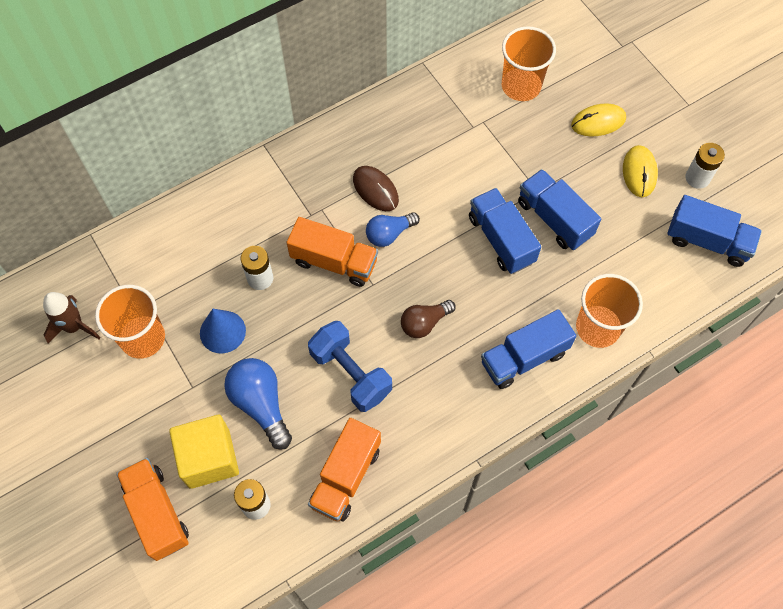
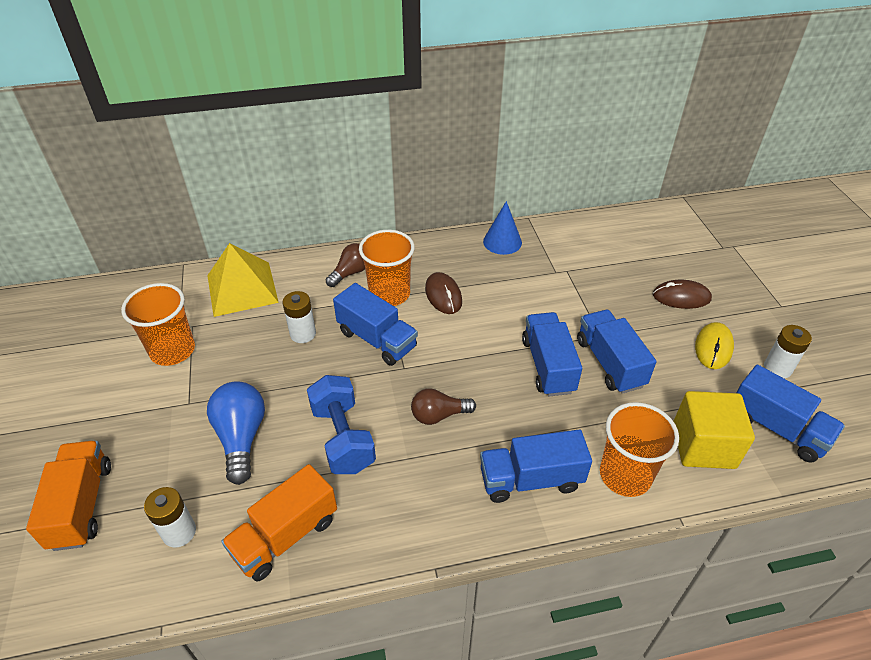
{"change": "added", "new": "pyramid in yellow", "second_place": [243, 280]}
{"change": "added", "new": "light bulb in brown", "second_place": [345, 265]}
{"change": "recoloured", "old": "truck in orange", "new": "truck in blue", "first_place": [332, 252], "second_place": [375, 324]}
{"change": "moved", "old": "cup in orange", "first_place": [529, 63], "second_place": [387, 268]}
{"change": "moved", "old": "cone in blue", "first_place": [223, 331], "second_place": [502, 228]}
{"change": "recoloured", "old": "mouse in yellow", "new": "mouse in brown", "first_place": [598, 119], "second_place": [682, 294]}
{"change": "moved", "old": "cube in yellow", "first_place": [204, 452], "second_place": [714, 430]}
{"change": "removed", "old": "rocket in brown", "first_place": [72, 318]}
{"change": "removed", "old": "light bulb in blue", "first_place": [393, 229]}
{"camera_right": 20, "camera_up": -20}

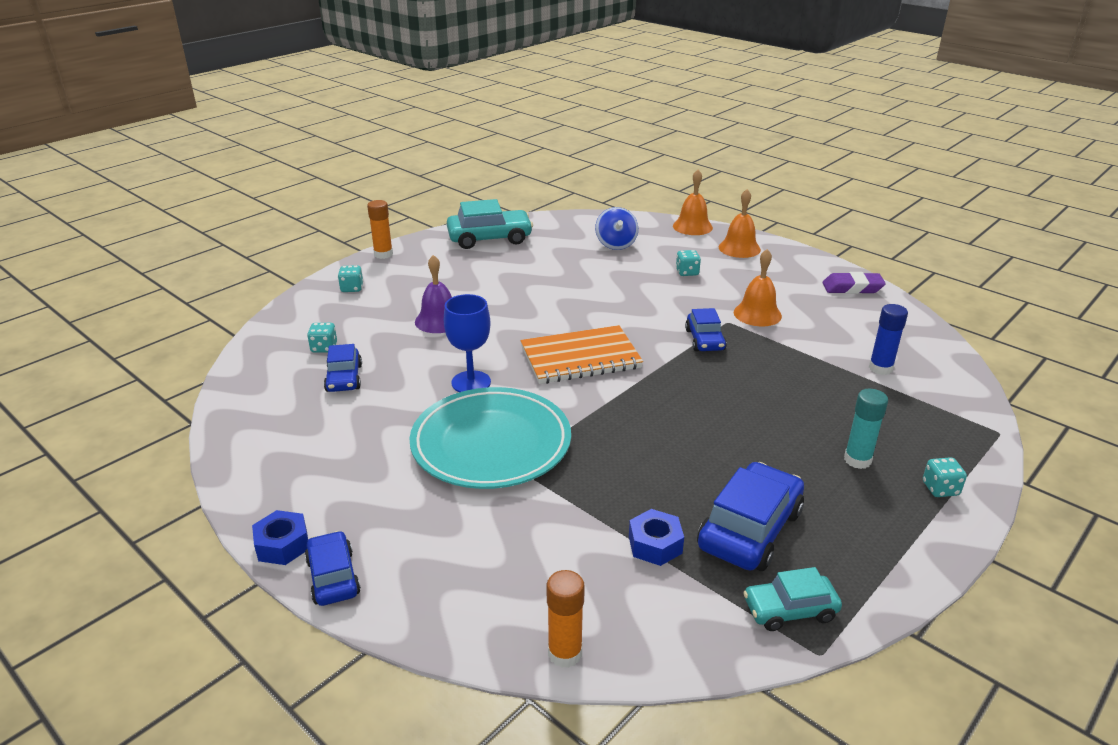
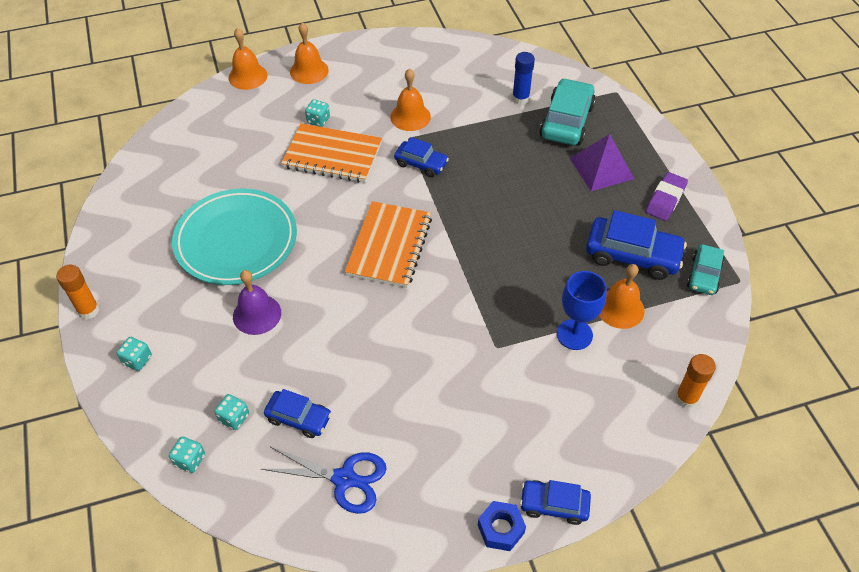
{"change": "moved", "old": "dice in turquoise", "first_place": [945, 477], "second_place": [187, 454]}
{"change": "moved", "old": "plate in turquoise", "first_place": [490, 438], "second_place": [234, 237]}
{"change": "added", "new": "scissors in blue", "second_place": [323, 480]}
{"change": "added", "new": "notebook in orange", "second_place": [331, 153]}
{"change": "moved", "old": "car in turquoise", "first_place": [490, 224], "second_place": [567, 111]}
{"change": "moved", "old": "goblet in blue", "first_place": [467, 343], "second_place": [582, 310]}
{"change": "replaced", "old": "glue stick in turquoise", "new": "pyramid in purple", "first_place": [866, 429], "second_place": [602, 162]}
{"change": "turned", "old": "car in blue", "first_place": [750, 516], "second_place": [636, 245], "degrees": 135}
{"change": "replaced", "old": "nut in blue", "new": "bell in orange", "first_place": [656, 537], "second_place": [622, 296]}
{"change": "moved", "old": "eraser in purple", "first_place": [854, 283], "second_place": [667, 196]}
{"change": "removed", "old": "spinning top in blue", "first_place": [616, 228]}
{"camera_right": -60, "camera_up": 20}

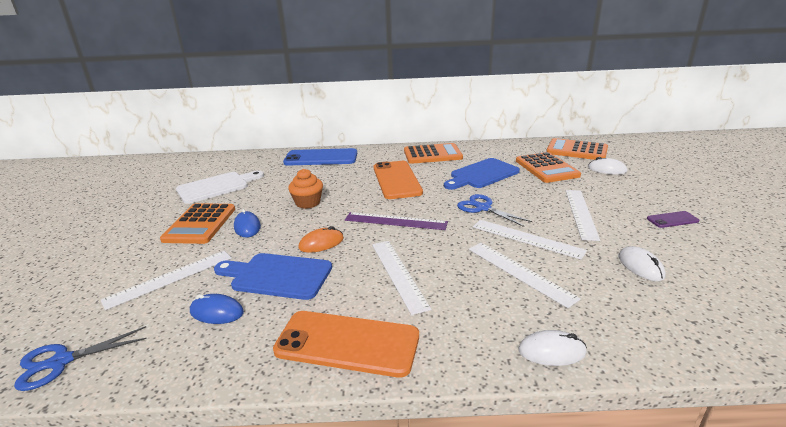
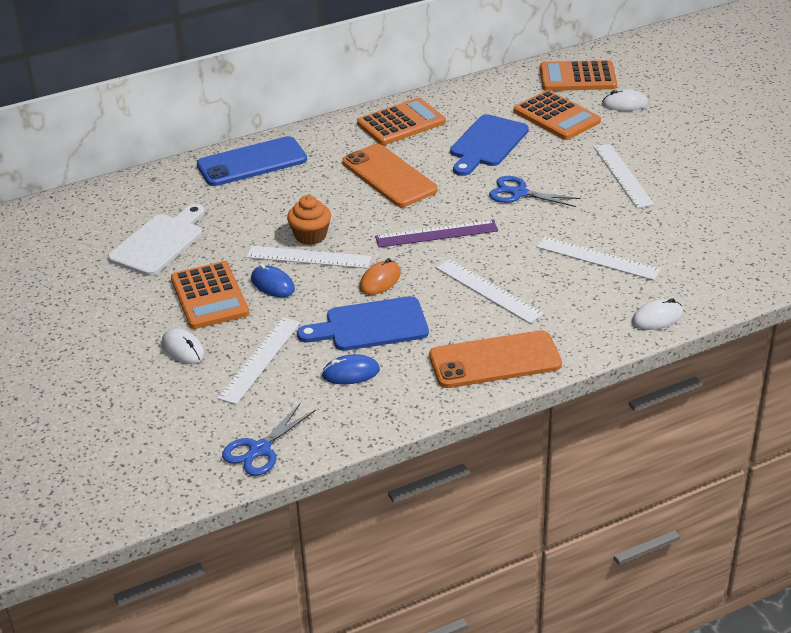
{"change": "moved", "old": "mouse in white", "first_place": [642, 263], "second_place": [183, 346]}
{"change": "moved", "old": "ruler in white", "first_place": [530, 240], "second_place": [309, 257]}
{"change": "removed", "old": "phone in purple", "first_place": [673, 219]}
{"camera_right": -25, "camera_up": 10}

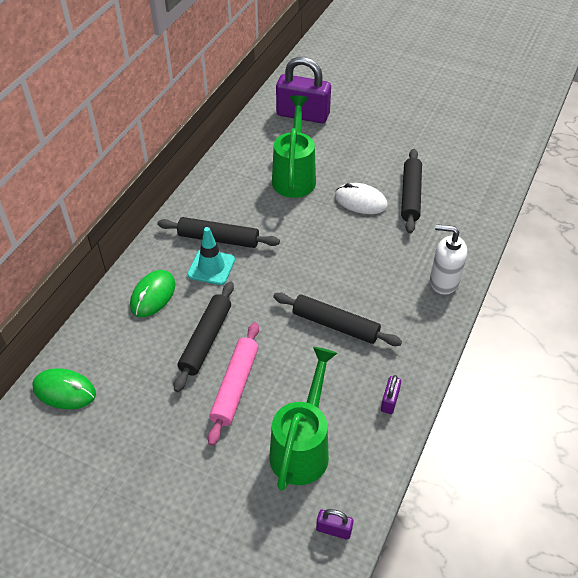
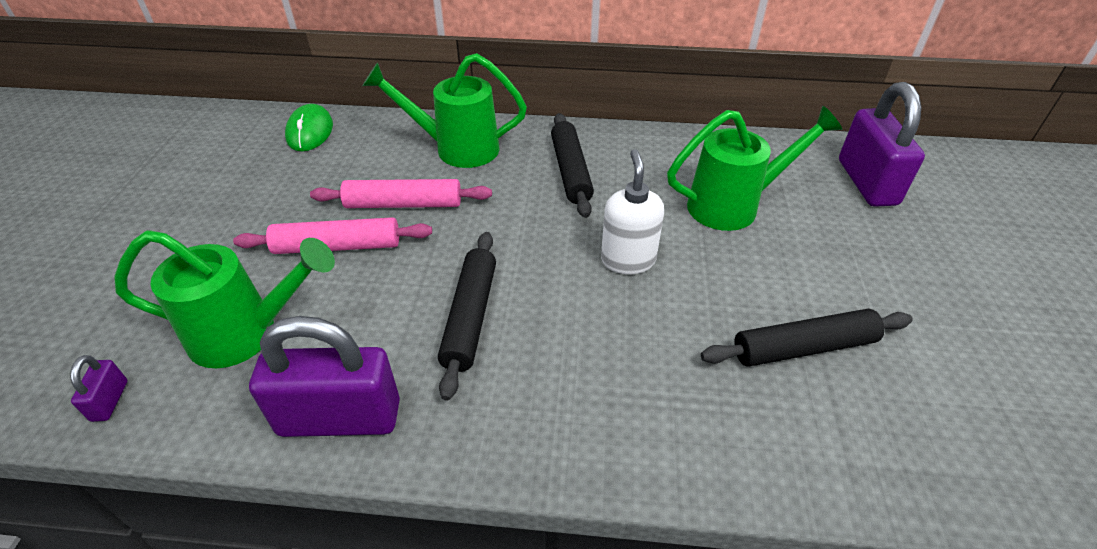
{"change": "resized", "old": "padlock in purple", "first_place": [391, 394], "second_place": [324, 376], "factor": 2.31}
{"change": "recoloured", "old": "rolling pin in black", "new": "rolling pin in pink", "first_place": [204, 336], "second_place": [401, 193]}
{"change": "replaced", "old": "mouse in green", "new": "watering can in green", "first_place": [152, 293], "second_place": [445, 110]}
{"change": "moved", "old": "soap dispenser in white", "first_place": [448, 259], "second_place": [632, 211]}
{"change": "removed", "old": "traffic cone in turquoise", "first_place": [211, 256]}
{"change": "removed", "old": "mouse in white", "first_place": [361, 198]}
{"camera_right": 70, "camera_up": -5}

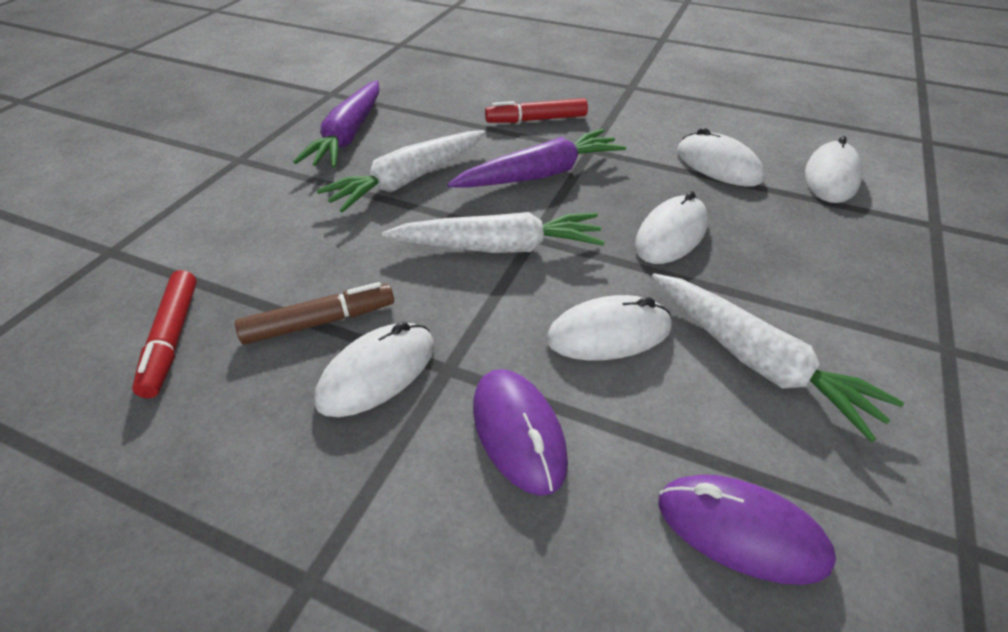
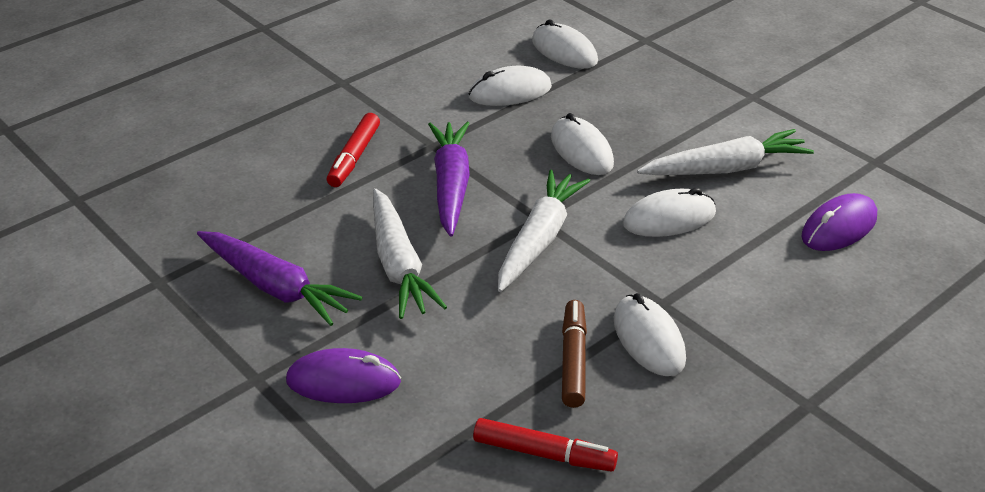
{"change": "moved", "old": "mouse in purple", "first_place": [520, 432], "second_place": [343, 375]}
{"change": "turned", "old": "mouse in white", "first_place": [609, 328], "second_place": [669, 212], "degrees": 60}
{"camera_right": -65, "camera_up": -5}

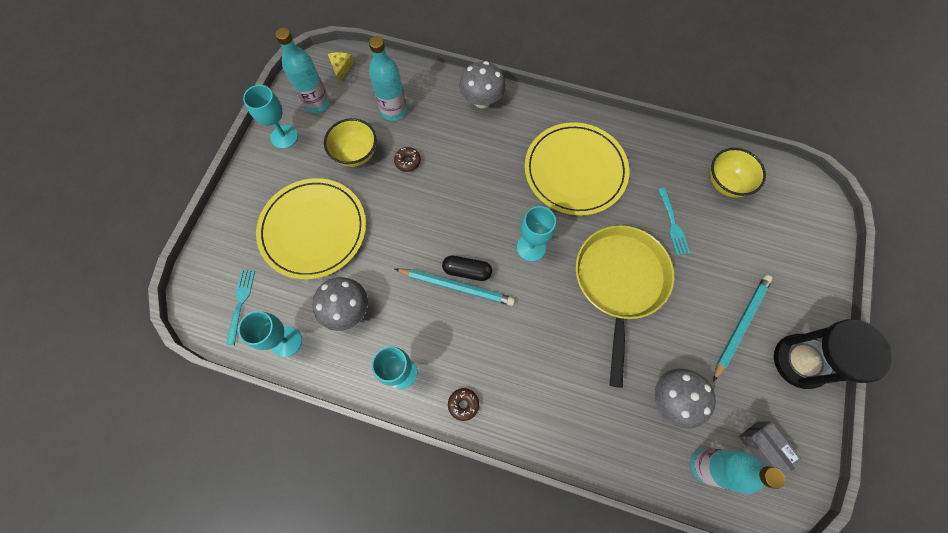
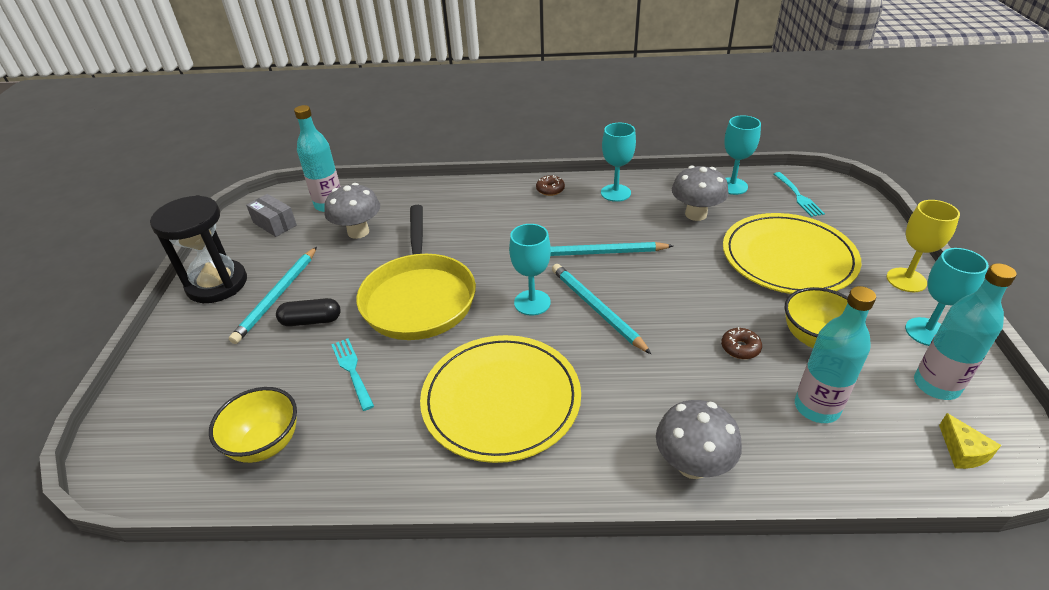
{"change": "moved", "old": "capsule in black", "first_place": [467, 268], "second_place": [308, 312]}
{"change": "added", "new": "pencil in turquoise", "second_place": [601, 309]}
{"change": "added", "new": "goblet in yellow", "second_place": [923, 246]}
{"camera_right": 165, "camera_up": -30}

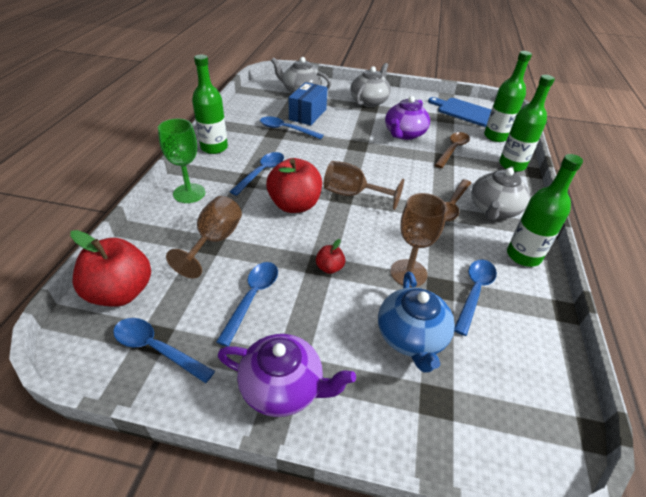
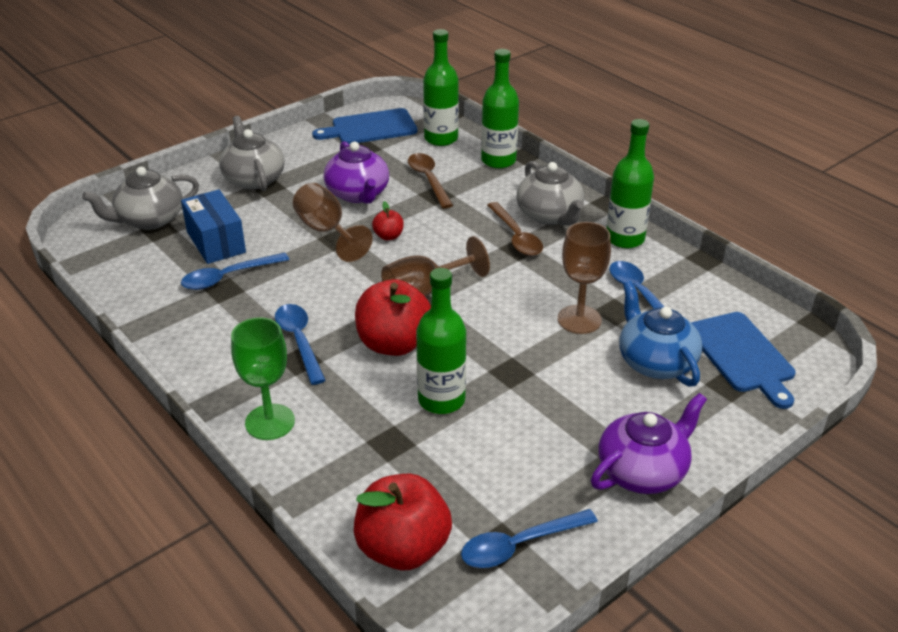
{"change": "moved", "old": "goblet in brown", "first_place": [204, 237], "second_place": [333, 222]}
{"change": "moved", "old": "apple in red", "first_place": [330, 256], "second_place": [388, 220]}
{"change": "moved", "old": "bottle in green", "first_place": [210, 104], "second_place": [441, 341]}
{"change": "turned", "old": "teapot in blue", "first_place": [416, 322], "second_place": [660, 334], "degrees": -150}
{"change": "added", "new": "cutting board in blue", "second_place": [743, 360]}
{"change": "removed", "old": "spoon in blue", "first_place": [247, 304]}
{"camera_right": -50, "camera_up": -5}

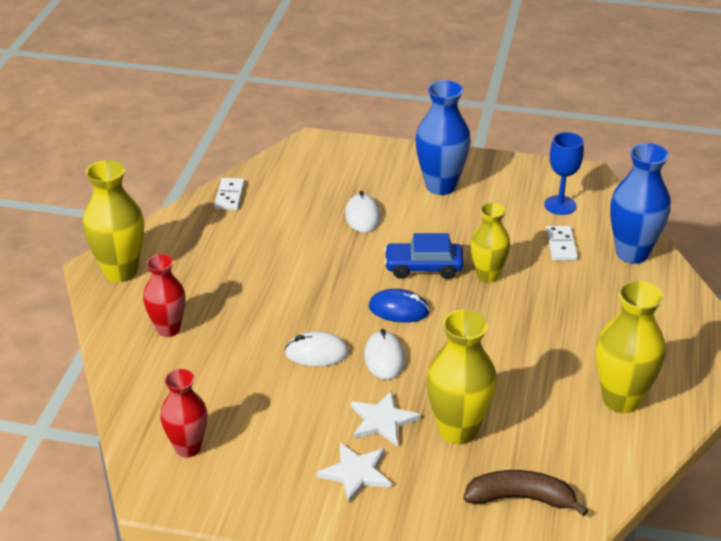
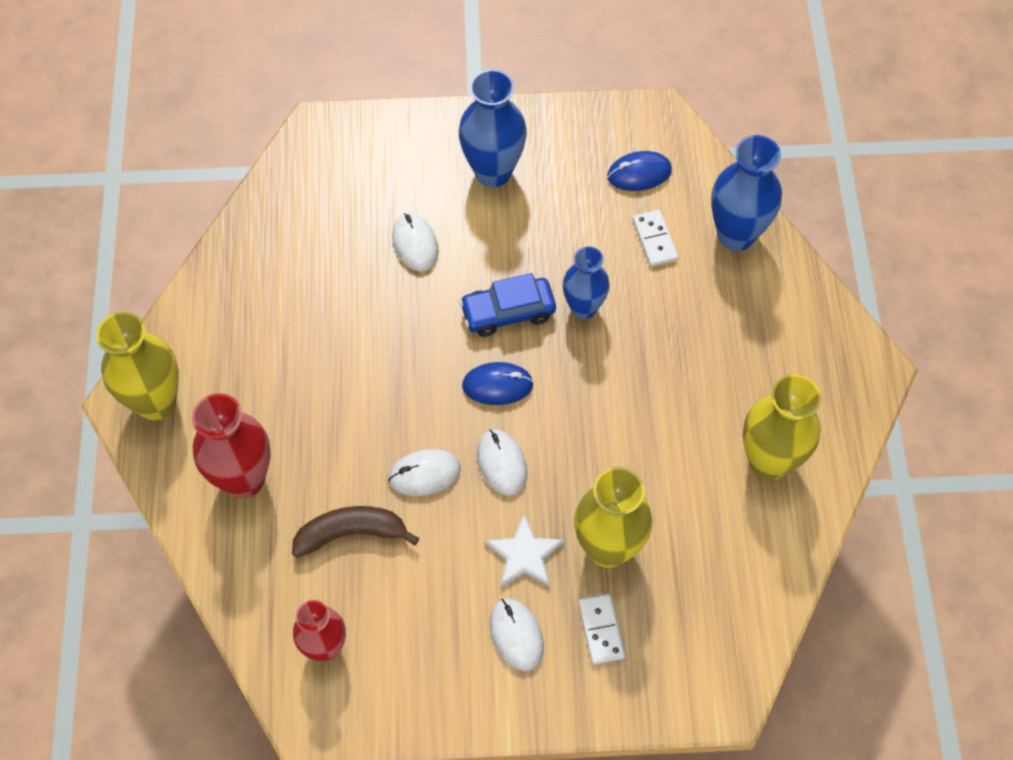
{"change": "resized", "old": "vase in red", "first_place": [164, 295], "second_place": [231, 445], "factor": 1.51}
{"change": "moved", "old": "banana in brown", "first_place": [525, 493], "second_place": [355, 532]}
{"change": "replaced", "old": "star in white", "new": "mouse in white", "first_place": [354, 473], "second_place": [516, 634]}
{"change": "recoloured", "old": "vase in yellow", "new": "vase in blue", "first_place": [490, 243], "second_place": [586, 282]}
{"change": "moved", "old": "domino in white", "first_place": [229, 194], "second_place": [601, 629]}
{"change": "replaced", "old": "goblet in blue", "new": "mouse in blue", "first_place": [564, 173], "second_place": [639, 171]}
{"camera_right": -15, "camera_up": 25}

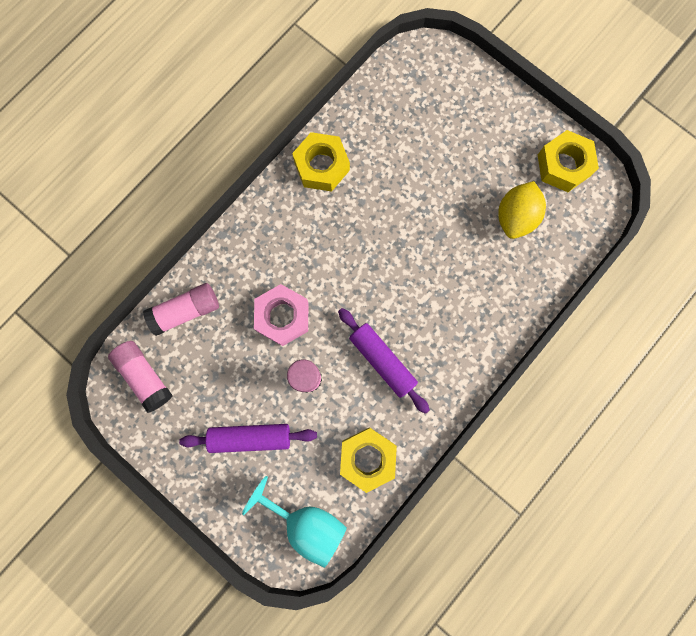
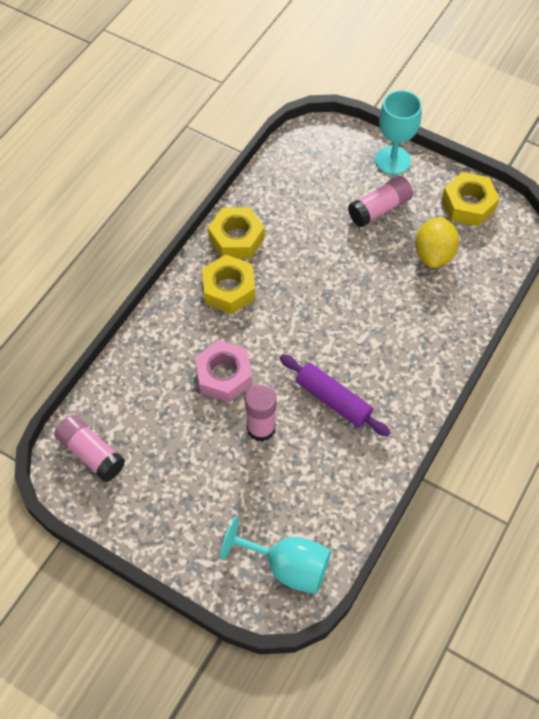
{"change": "moved", "old": "nut in yellow", "first_place": [368, 460], "second_place": [228, 284]}
{"change": "moved", "old": "glue stick in pink", "first_place": [181, 309], "second_place": [380, 201]}
{"change": "added", "new": "goblet in turquoise", "second_place": [398, 132]}
{"change": "removed", "old": "rolling pin in purple", "first_place": [248, 438]}
{"camera_right": -10, "camera_up": -20}

